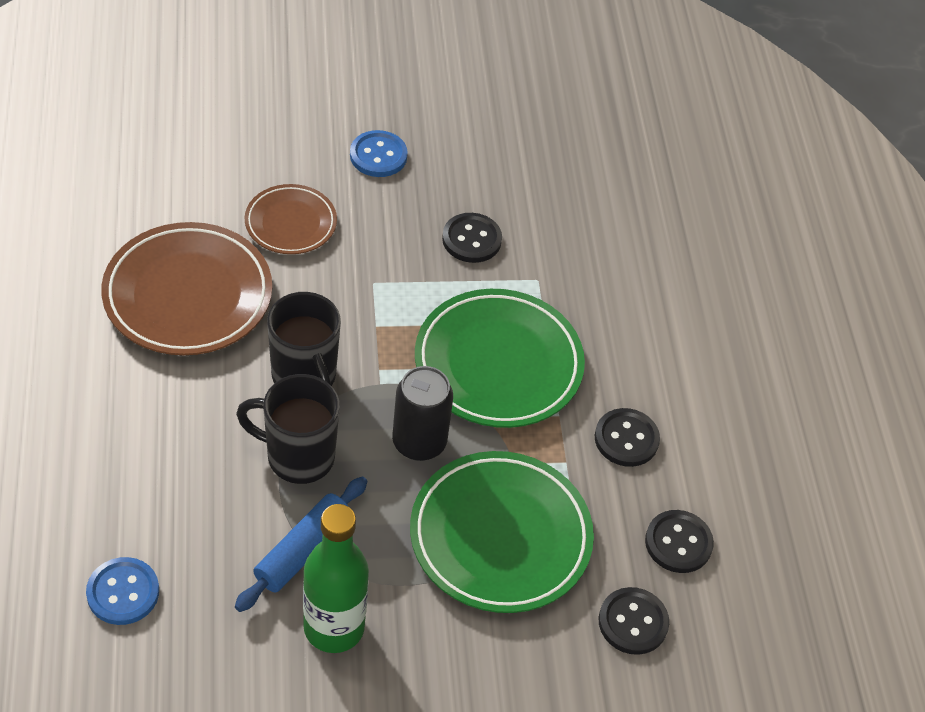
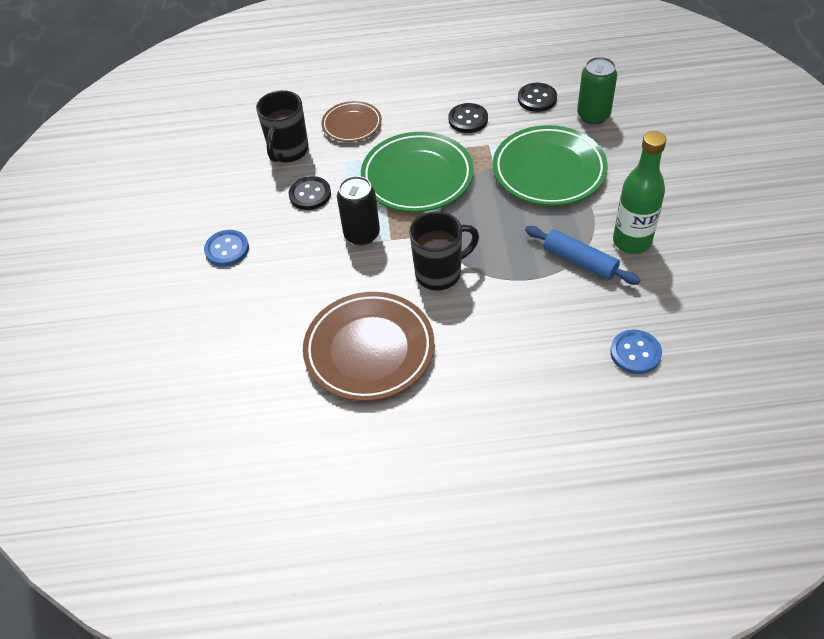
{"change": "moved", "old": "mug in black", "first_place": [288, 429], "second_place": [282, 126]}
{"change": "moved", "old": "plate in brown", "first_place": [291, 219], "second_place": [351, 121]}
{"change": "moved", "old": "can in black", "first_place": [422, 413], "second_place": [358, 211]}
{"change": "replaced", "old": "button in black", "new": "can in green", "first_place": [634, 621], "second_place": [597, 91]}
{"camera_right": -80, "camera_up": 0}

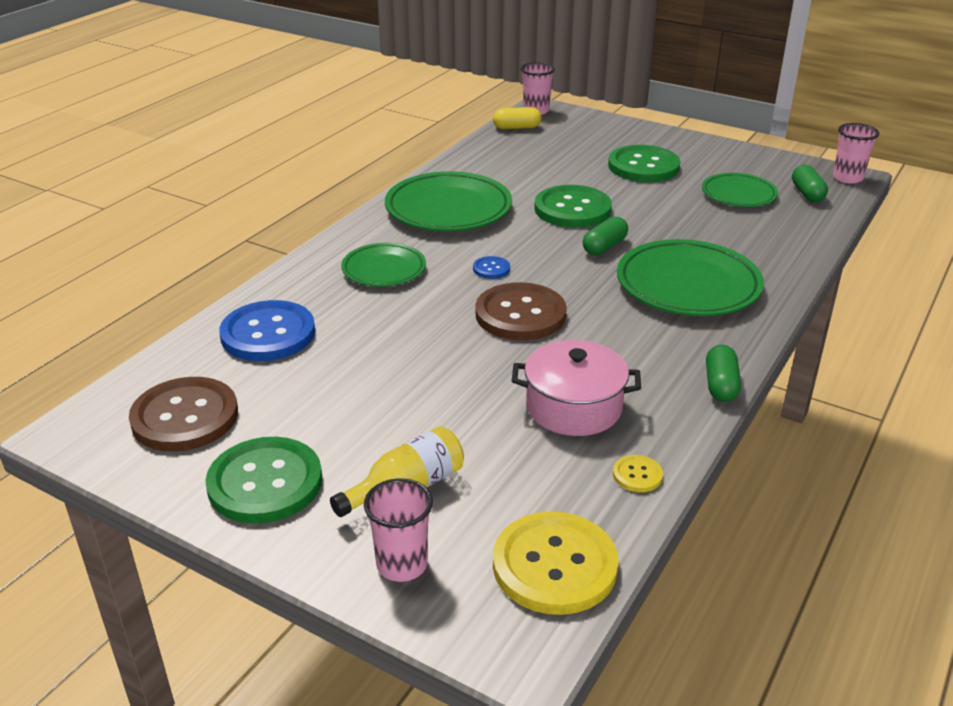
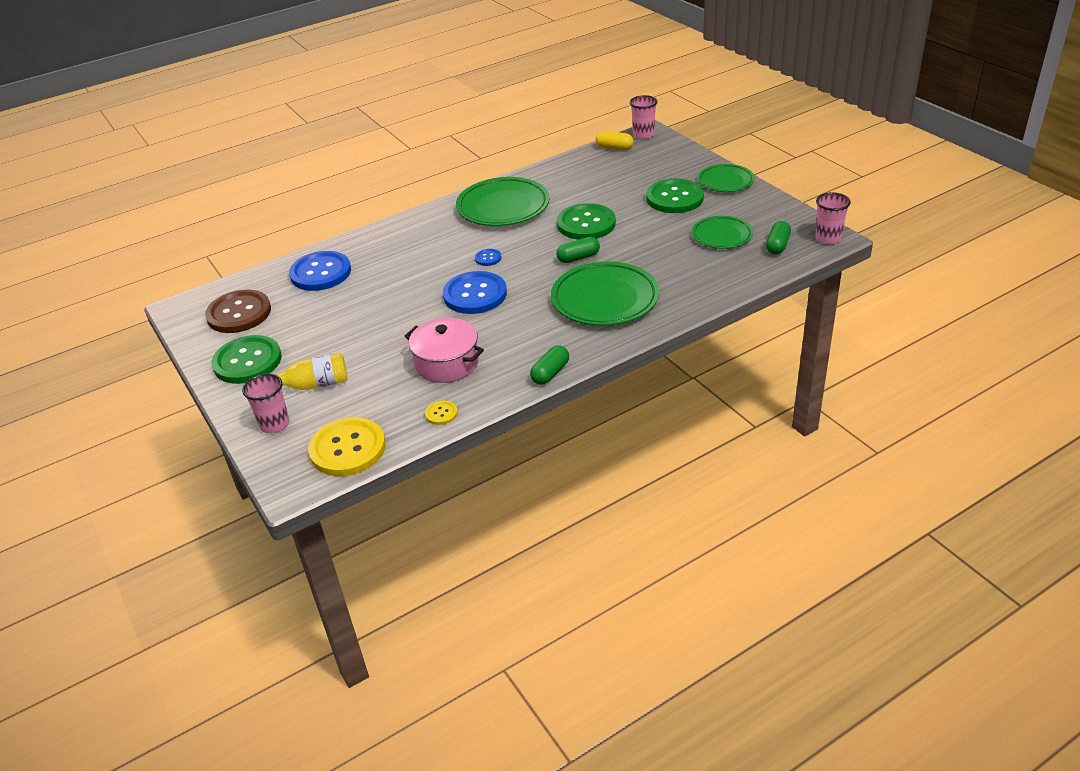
{"change": "recoloured", "old": "button in brown", "new": "button in blue", "first_place": [521, 311], "second_place": [475, 292]}
{"change": "moved", "old": "plate in green", "first_place": [383, 264], "second_place": [726, 178]}
{"camera_right": 30, "camera_up": 5}

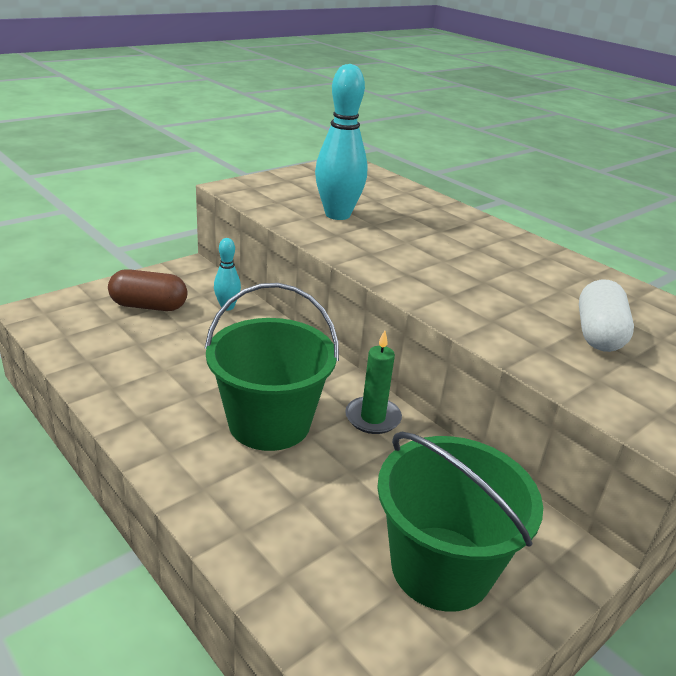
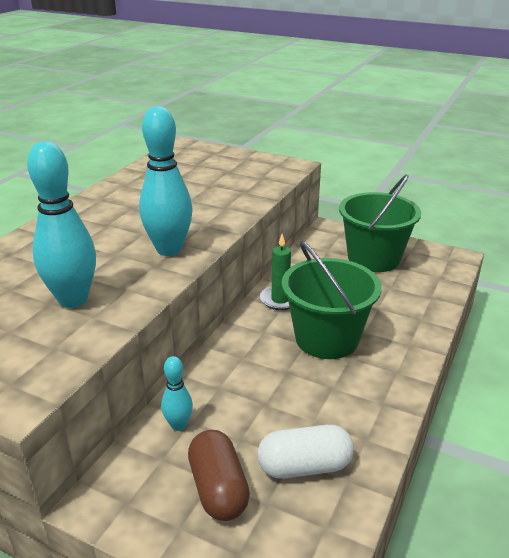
{"change": "added", "new": "bowling pin in turquoise", "second_place": [165, 181]}
{"change": "moved", "old": "capsule in white", "first_place": [606, 315], "second_place": [305, 452]}
{"camera_right": -110, "camera_up": 0}

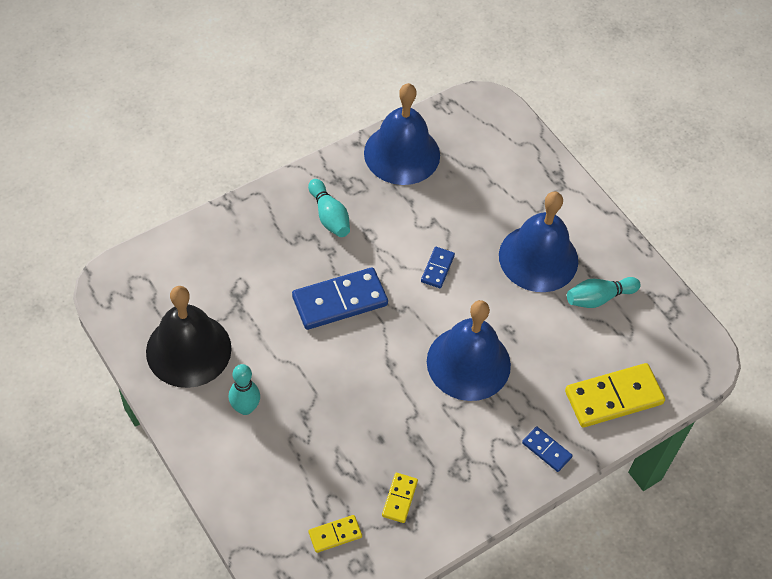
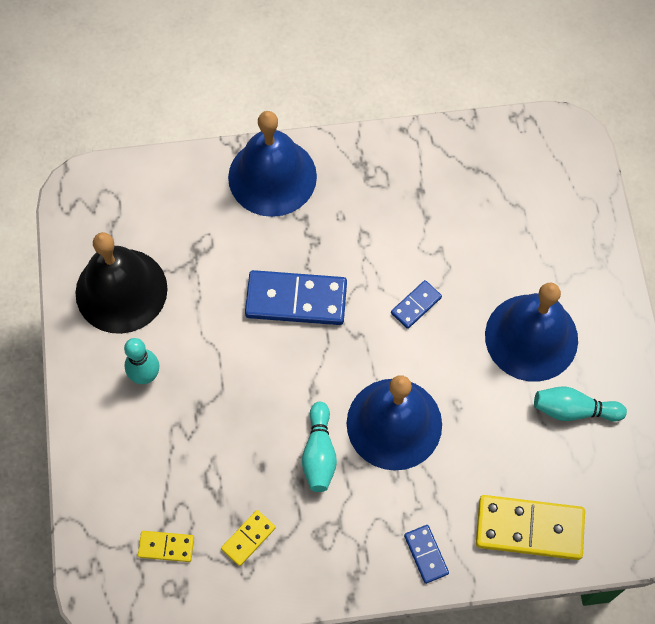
{"change": "moved", "old": "bell in blue", "first_place": [402, 134], "second_place": [272, 164]}
{"change": "moved", "old": "bowling pin in turquoise", "first_place": [329, 208], "second_place": [319, 447]}
{"camera_right": 30, "camera_up": 10}

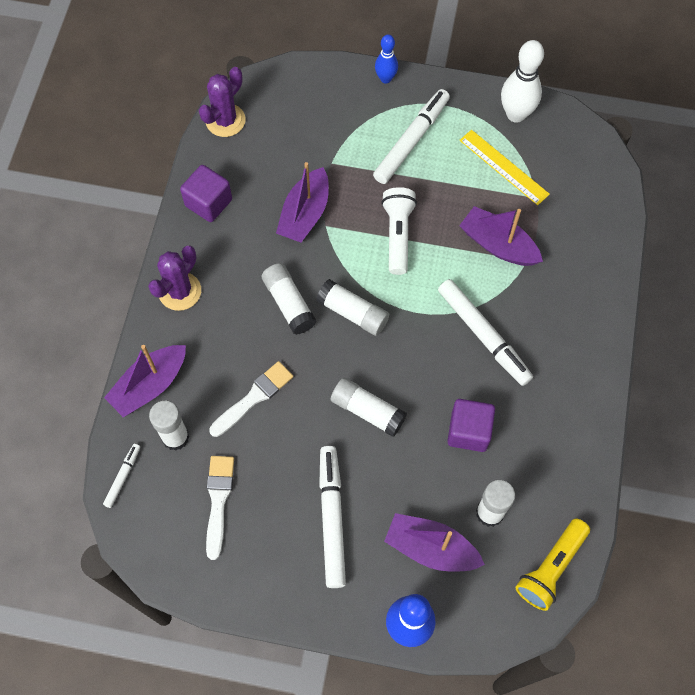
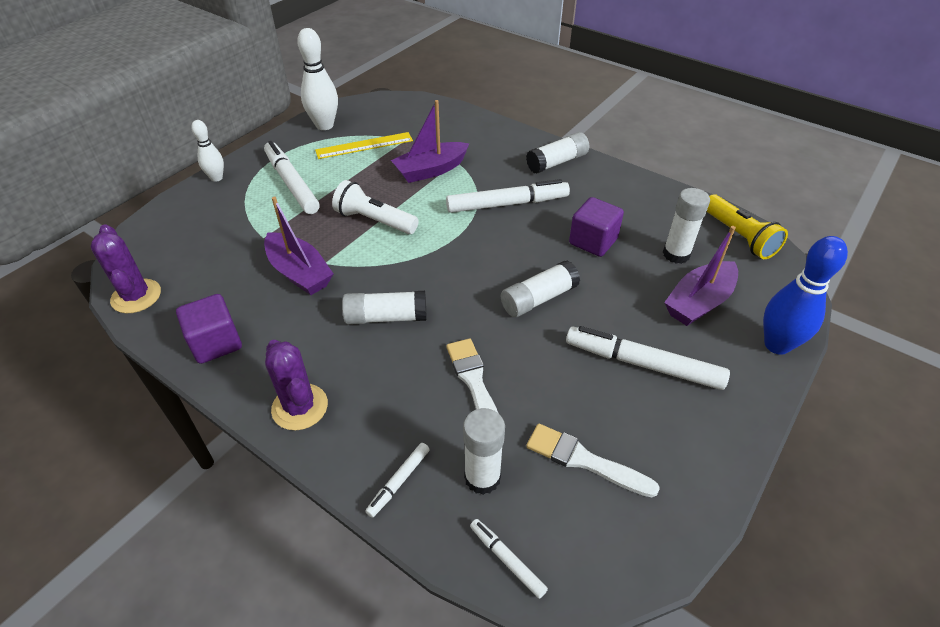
{"change": "recoloured", "old": "bowling pin in blue", "new": "bowling pin in white", "first_place": [386, 58], "second_place": [207, 151]}
{"change": "replaced", "old": "boat in purple", "new": "marker in white", "first_place": [145, 381], "second_place": [397, 480]}
{"change": "moved", "old": "glue stick in white", "first_place": [352, 307], "second_place": [557, 153]}
{"camera_right": -65, "camera_up": -20}

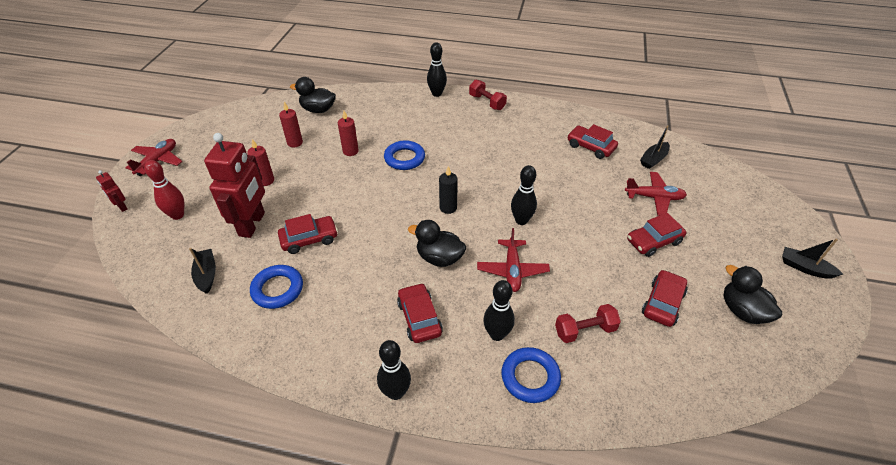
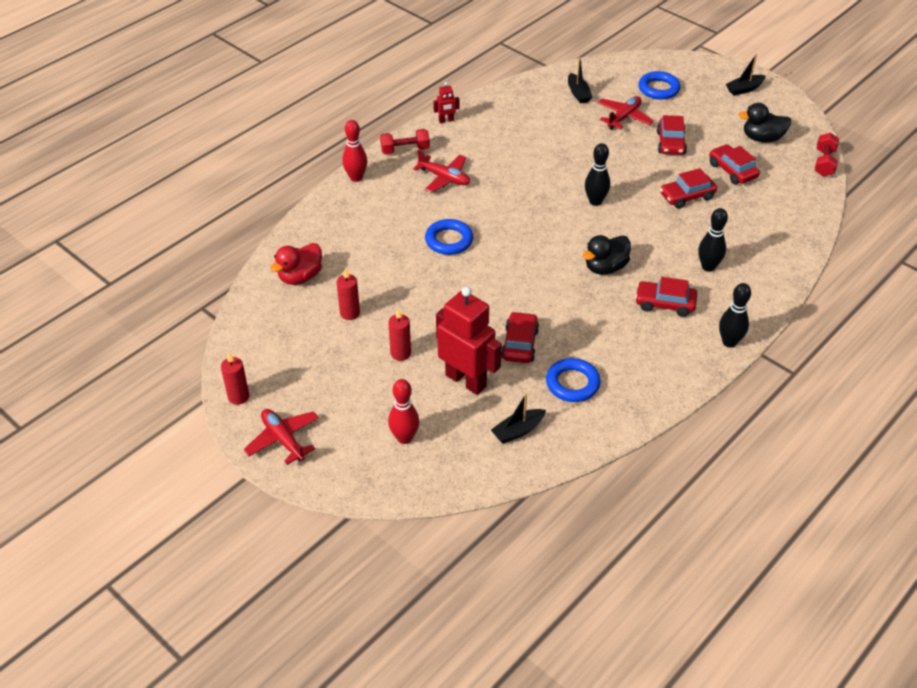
{"change": "moved", "old": "candle in red", "first_place": [348, 133], "second_place": [235, 379]}
{"change": "recoloured", "old": "duck in black", "new": "duck in red", "first_place": [313, 95], "second_place": [296, 264]}
{"change": "recoloured", "old": "bowling pin in black", "new": "bowling pin in red", "first_place": [437, 69], "second_place": [354, 151]}
{"change": "moved", "old": "plane in red", "first_place": [513, 260], "second_place": [441, 171]}
{"change": "moved", "old": "robot in red", "first_place": [112, 191], "second_place": [446, 102]}
{"change": "turned", "old": "boat in black", "first_place": [202, 271], "second_place": [518, 418], "degrees": -45}
{"change": "moved", "old": "ring in blue", "first_place": [531, 375], "second_place": [660, 85]}
{"change": "moved", "old": "car in red", "first_place": [592, 141], "second_place": [688, 188]}
{"change": "moved", "old": "dumbbell in red", "first_place": [588, 323], "second_place": [827, 155]}
{"change": "removed", "old": "candle in black", "first_place": [448, 190]}
{"camera_right": -60, "camera_up": 0}

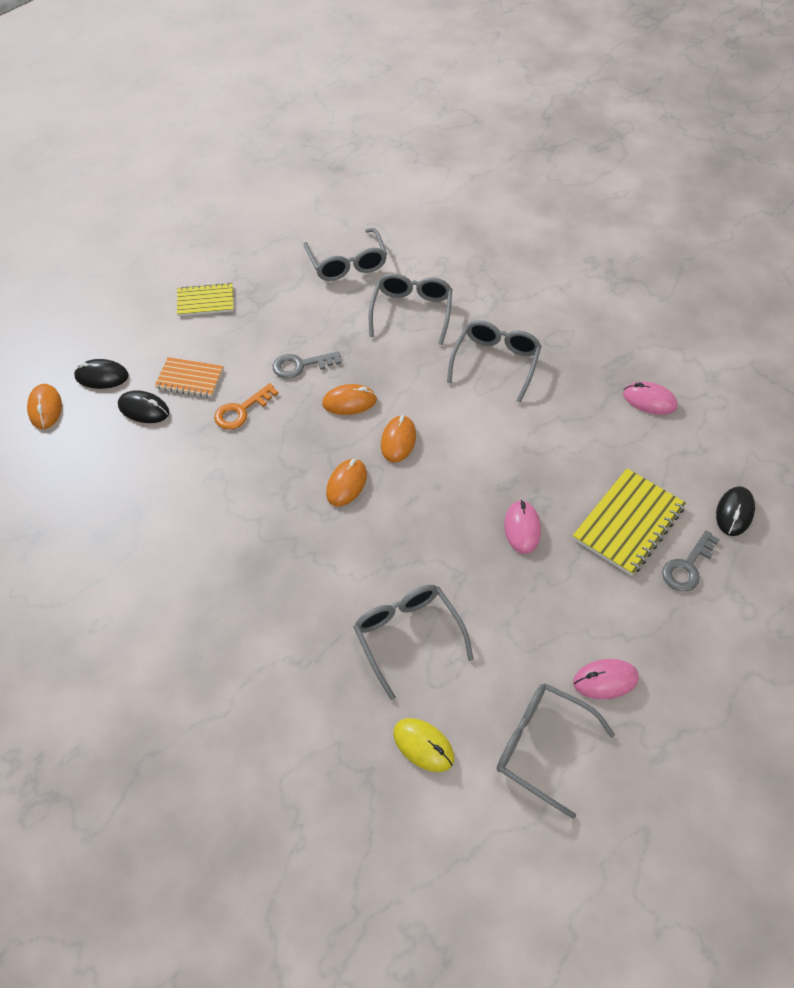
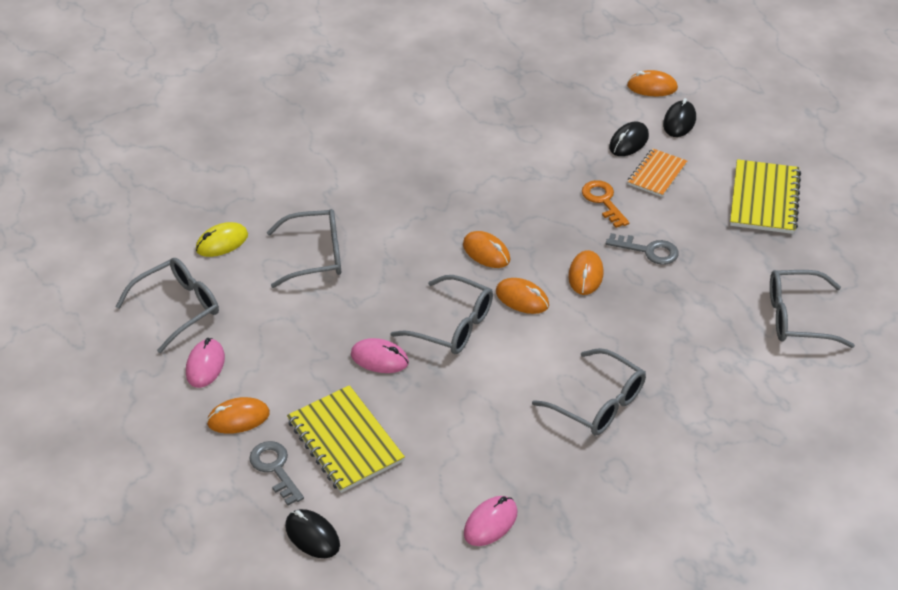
{"change": "added", "new": "mouse in orange", "second_place": [238, 415]}
{"change": "moved", "old": "glasses in grey", "first_place": [410, 309], "second_place": [441, 314]}
{"change": "turned", "old": "key in grey", "first_place": [307, 365], "second_place": [642, 249], "degrees": 105}
{"change": "resized", "old": "notebook in yellow", "first_place": [205, 299], "second_place": [765, 196], "factor": 1.58}
{"camera_right": 110, "camera_up": -10}

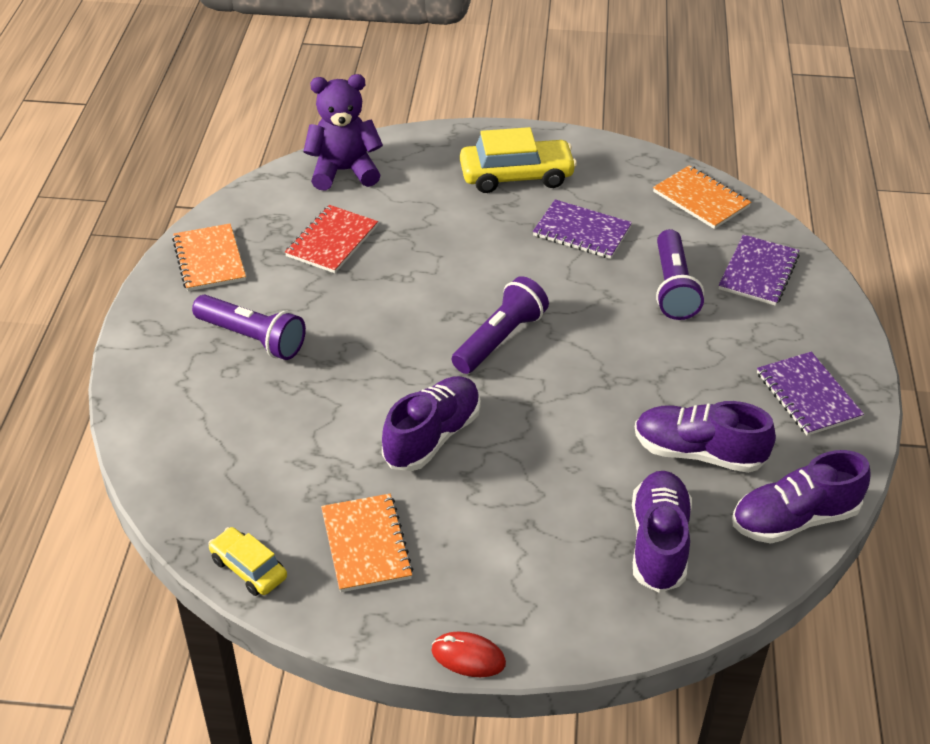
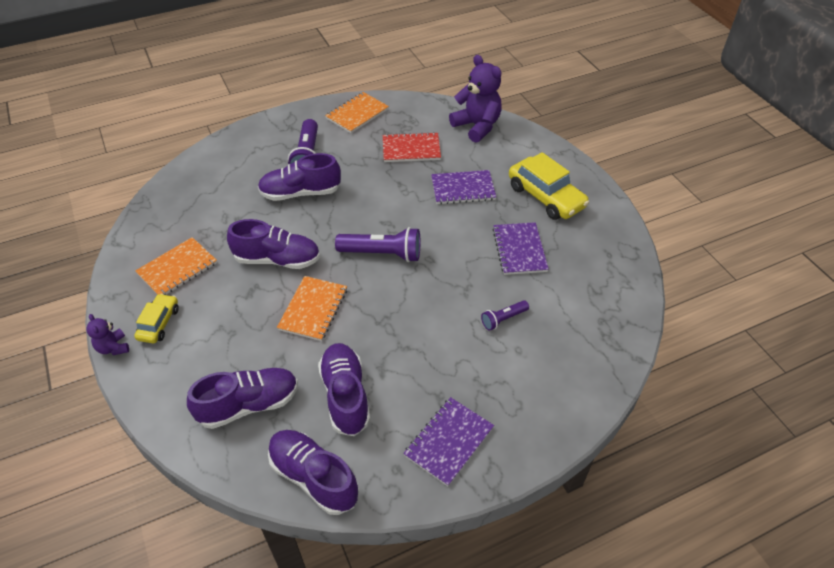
{"change": "replaced", "old": "mouse in red", "new": "teddy bear in purple", "first_place": [469, 654], "second_place": [107, 334]}
{"change": "moved", "old": "car in yellow", "first_place": [247, 561], "second_place": [156, 318]}
{"change": "added", "new": "shoe in purple", "second_place": [299, 177]}
{"change": "moved", "old": "notebook in orange", "first_place": [702, 197], "second_place": [312, 308]}
{"change": "moved", "old": "notebook in purple", "first_place": [759, 270], "second_place": [463, 187]}
{"change": "resized", "old": "flashlight in purple", "first_place": [680, 274], "second_place": [505, 315], "factor": 0.55}
{"camera_right": 60, "camera_up": 5}

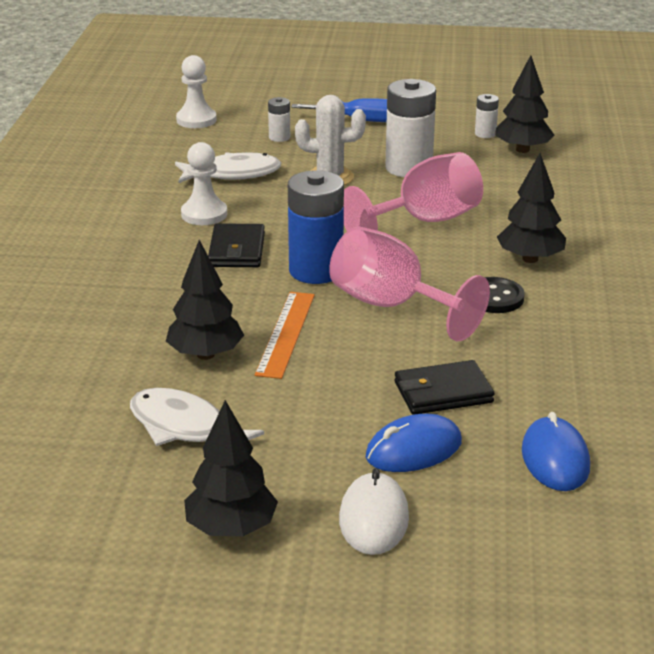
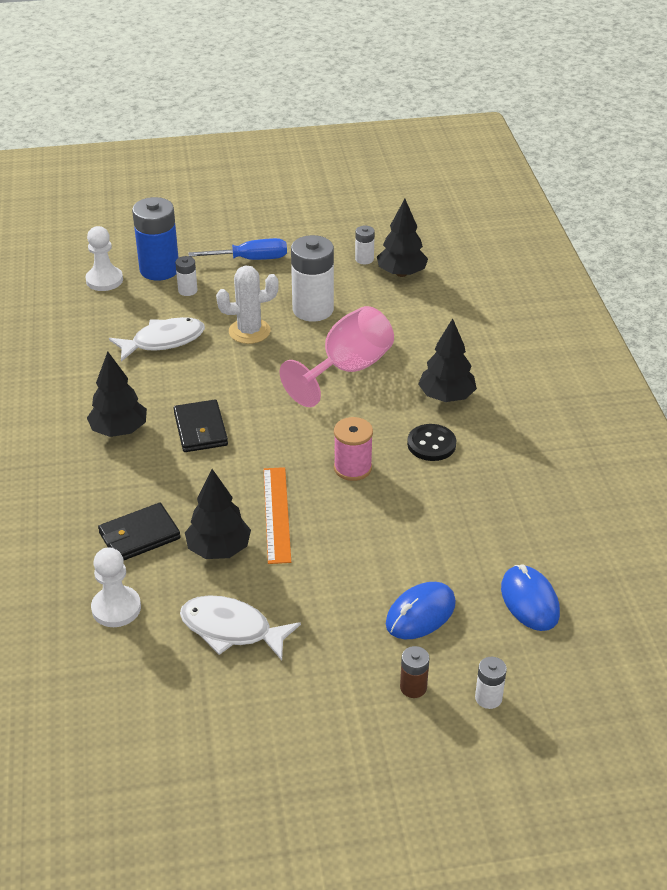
{"change": "moved", "old": "tree in black", "first_place": [231, 468], "second_place": [117, 394]}
{"change": "moved", "old": "pawn in white", "first_place": [204, 183], "second_place": [116, 587]}
{"change": "moved", "old": "wallet in black", "first_place": [445, 387], "second_place": [139, 531]}
{"change": "moved", "old": "battery in blue", "first_place": [316, 227], "second_place": [155, 239]}
{"change": "replaced", "old": "goblet in pink", "new": "spool in pink", "first_place": [409, 284], "second_place": [353, 449]}
{"change": "replaced", "old": "mouse in white", "new": "battery in brown", "first_place": [374, 511], "second_place": [414, 672]}
{"change": "added", "new": "battery in white", "second_place": [491, 683]}
{"camera_right": -15, "camera_up": 10}

